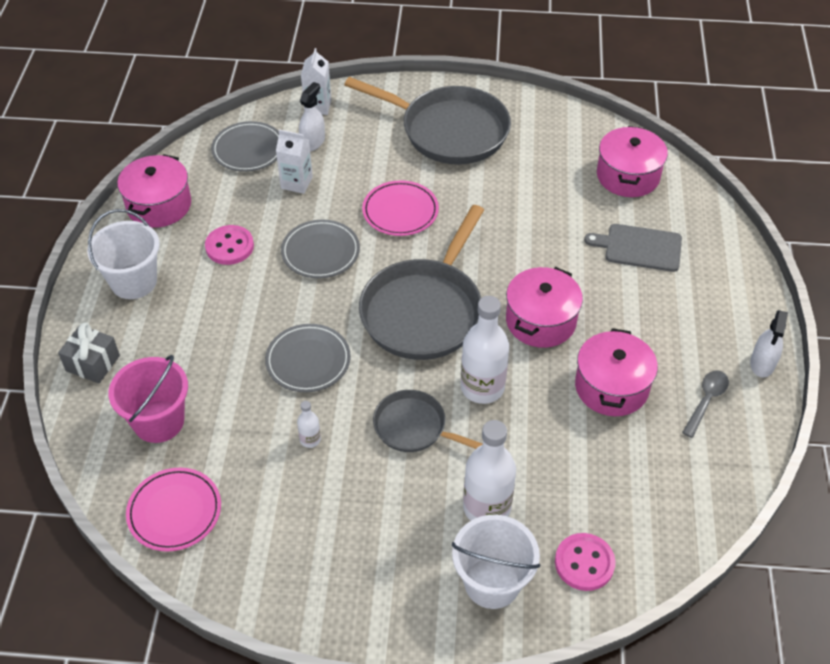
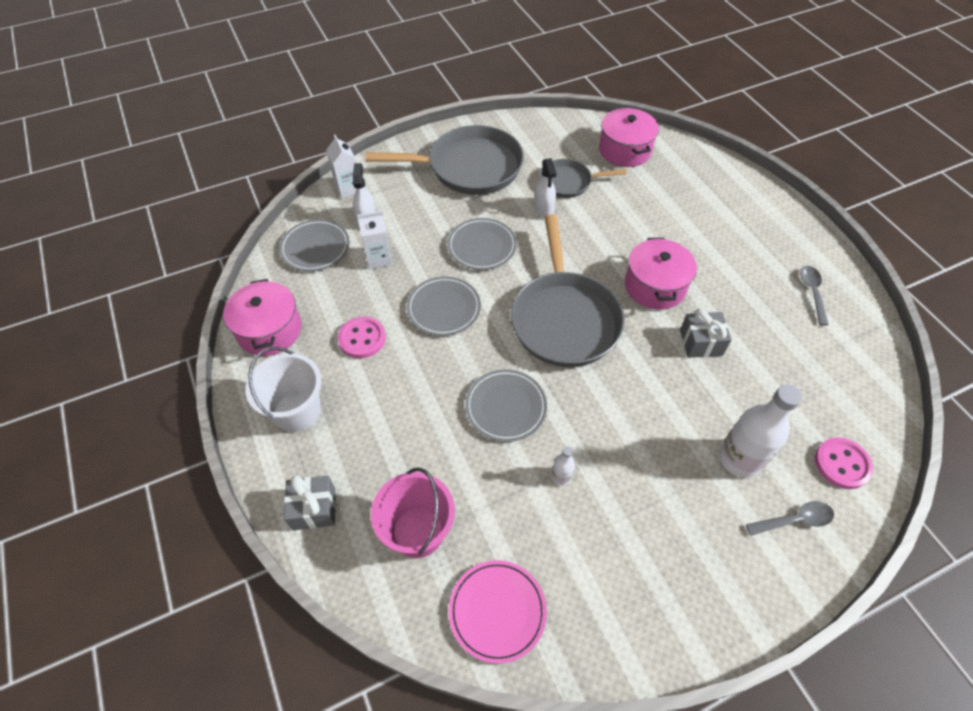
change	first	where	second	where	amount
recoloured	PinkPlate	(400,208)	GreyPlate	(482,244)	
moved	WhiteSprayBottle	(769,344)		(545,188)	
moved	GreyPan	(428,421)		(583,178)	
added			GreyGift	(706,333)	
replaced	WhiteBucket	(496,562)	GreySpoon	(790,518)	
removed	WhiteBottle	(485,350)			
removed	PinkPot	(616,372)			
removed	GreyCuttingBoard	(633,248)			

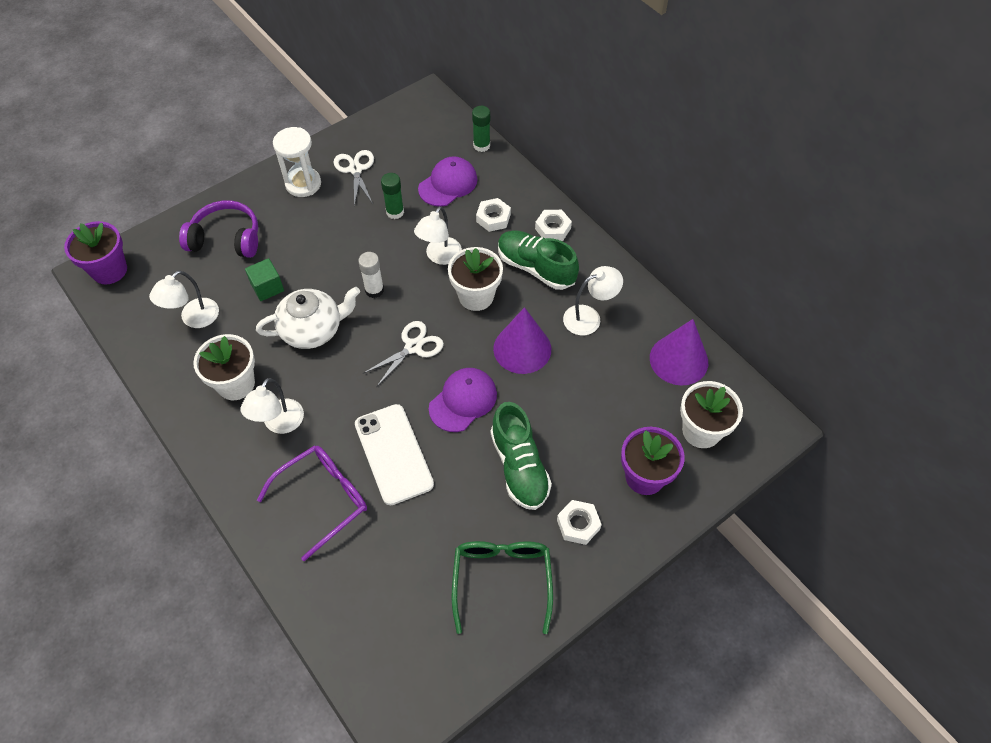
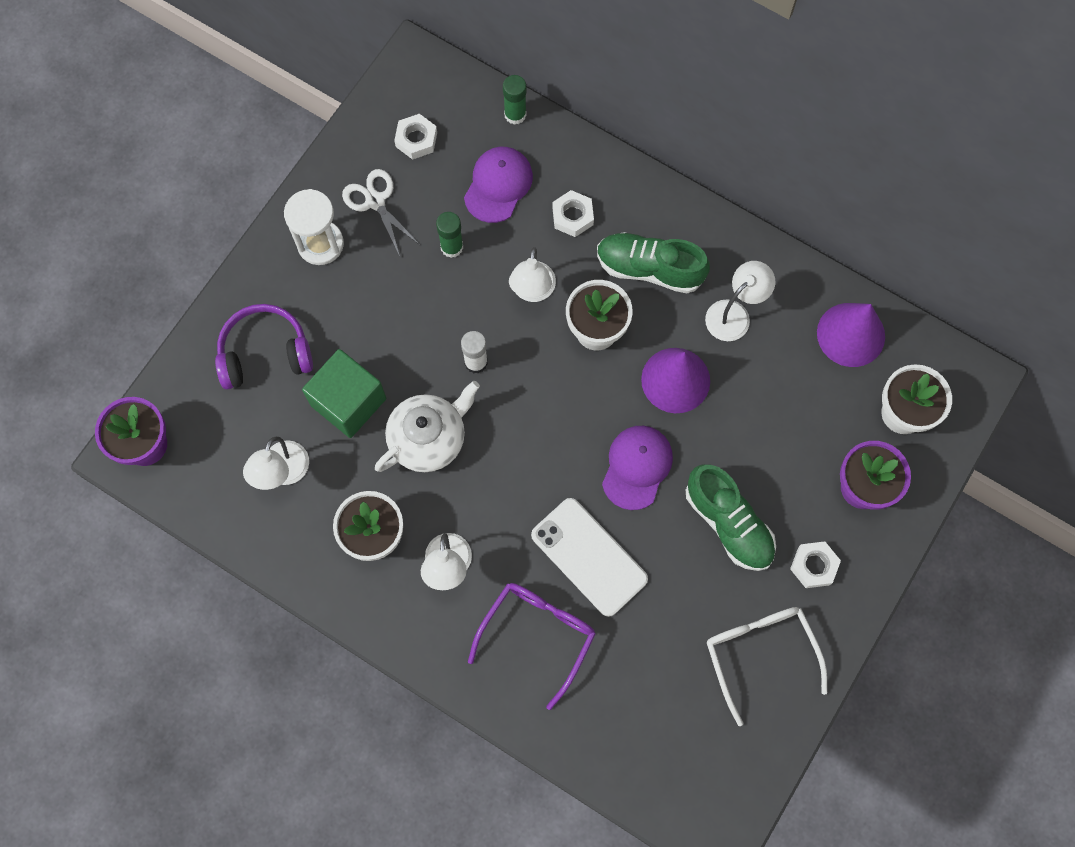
change	first	where	second	where	amount
resized	GreenCube	(264,279)		(344,393)	x1.71
moved	WhiteNut	(553,225)		(415,137)	
recoloured	GreenGlasses	(502,587)	WhiteGlasses	(767,666)	
removed	WhiteScissors	(403,353)			

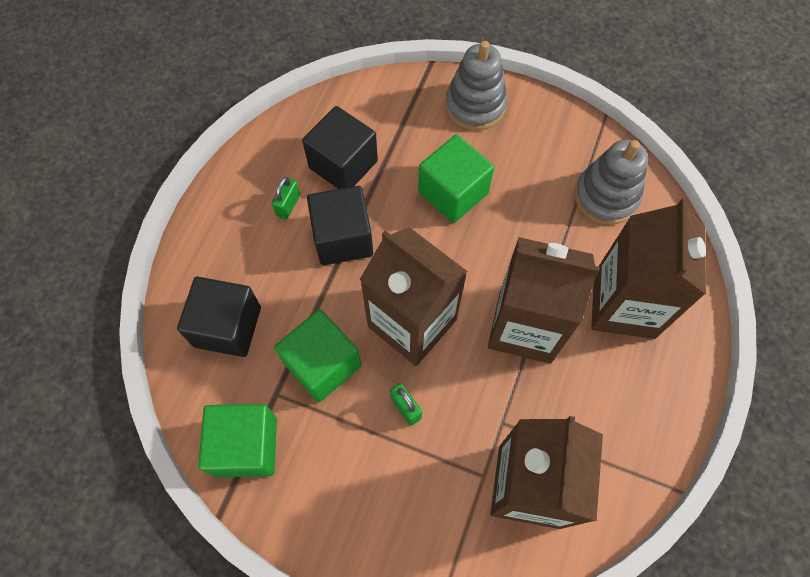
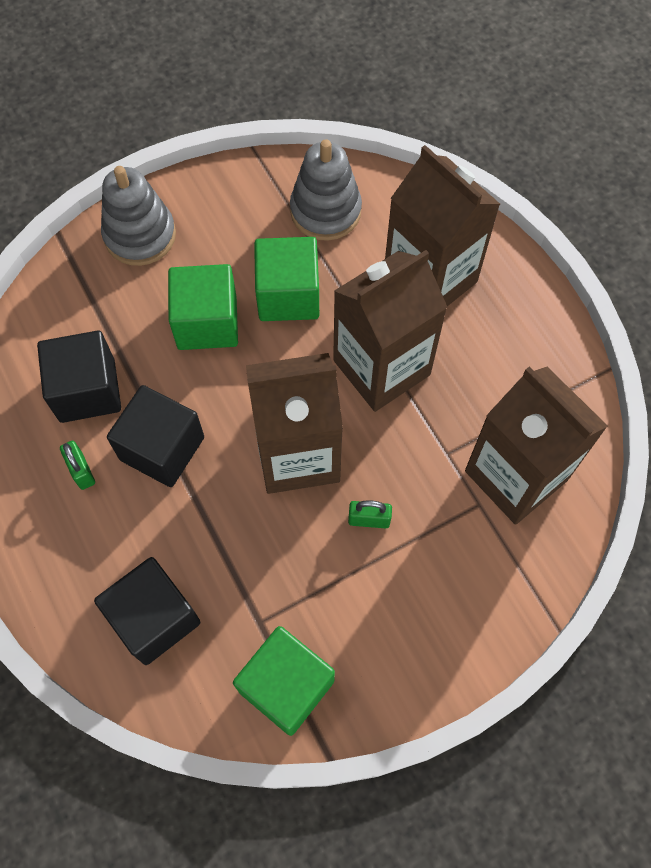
change	first	where	second	where	amount
moved	GreenCube	(317,355)		(286,279)	

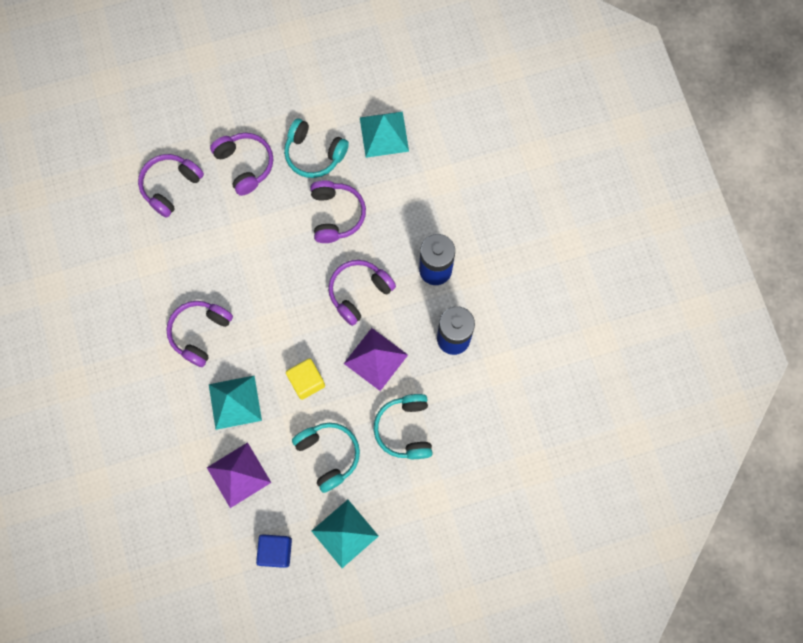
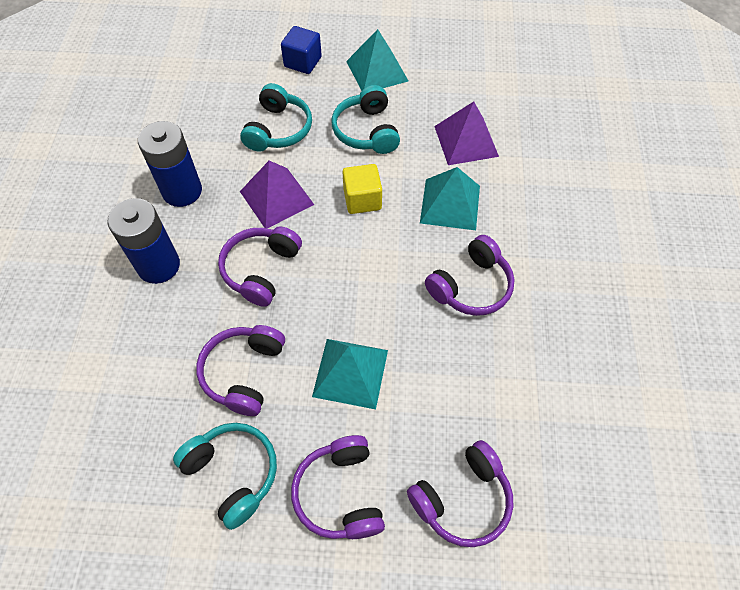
change	first	where	second	where	amount
turned	PurpleHeadphones	(362,293)		(260,267)	135 degrees clockwise
moved	BlueCube	(274,551)		(301,50)	
moved	TurquoisePyramid	(384,135)		(350,374)	

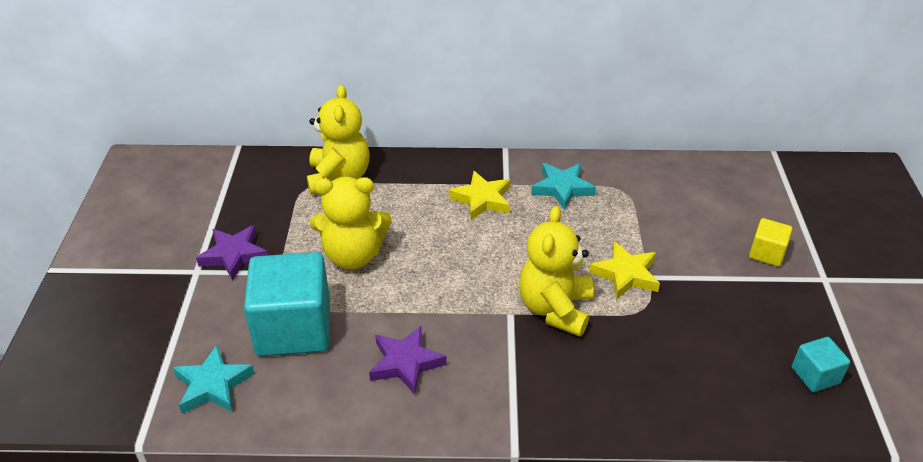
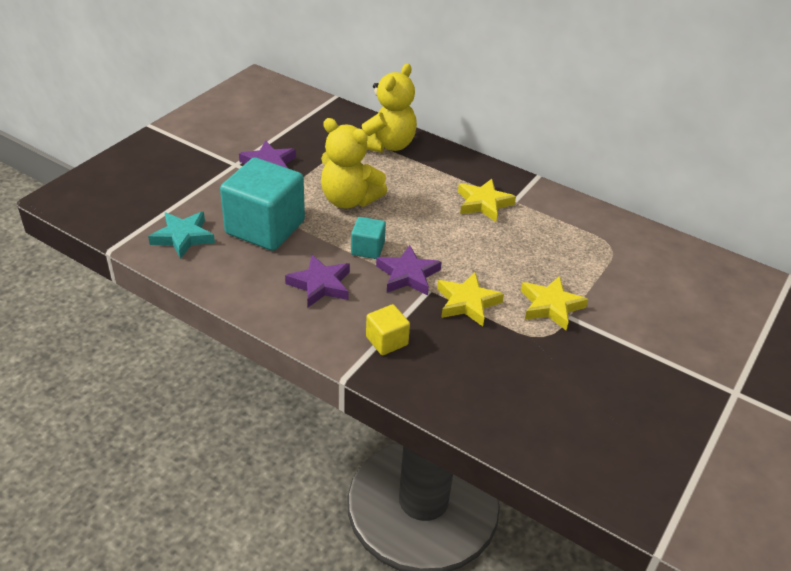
change	first	where	second	where	amount
moved	TurquoiseCube	(821,364)		(368,238)	
moved	YellowCube	(770,242)		(388,329)	
added			PurpleStar	(409,270)	
replaced	YellowTeddyBear	(556,271)	YellowStar	(470,299)	
removed	TurquoiseStar	(563,186)			

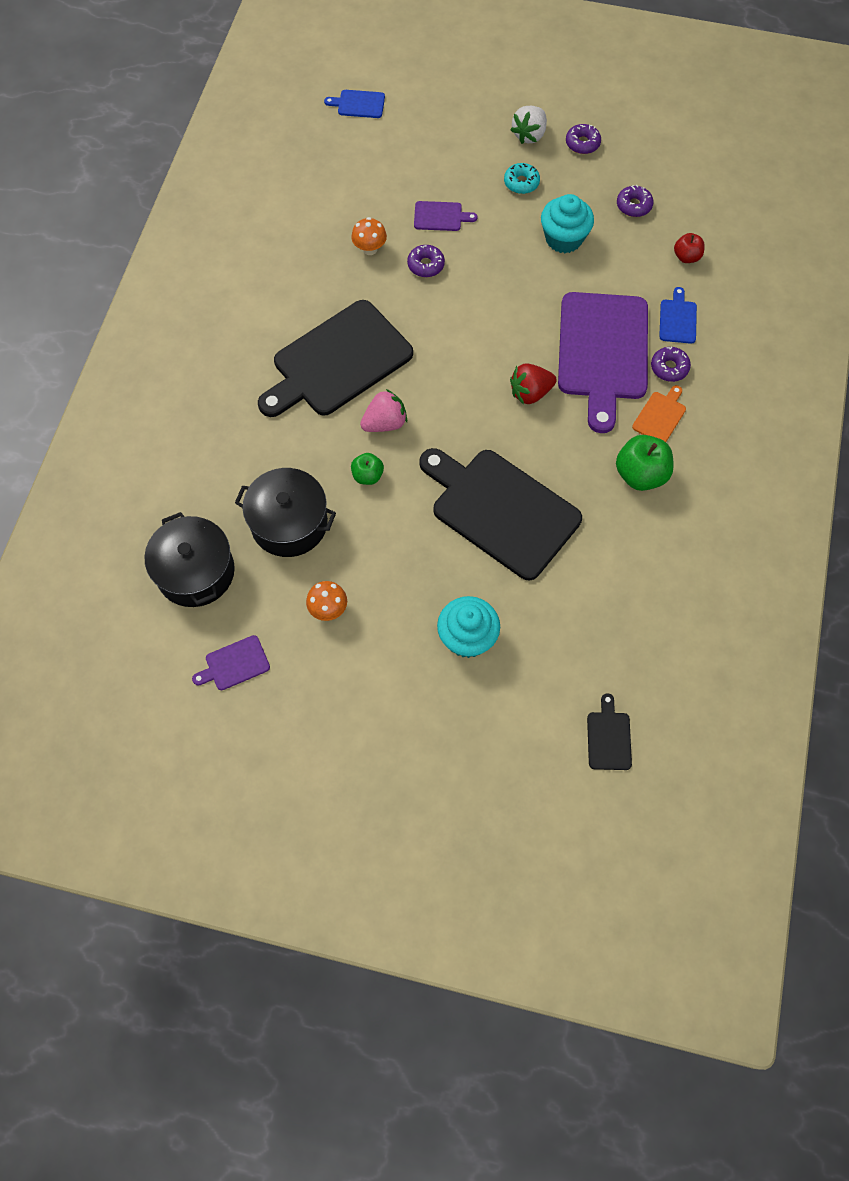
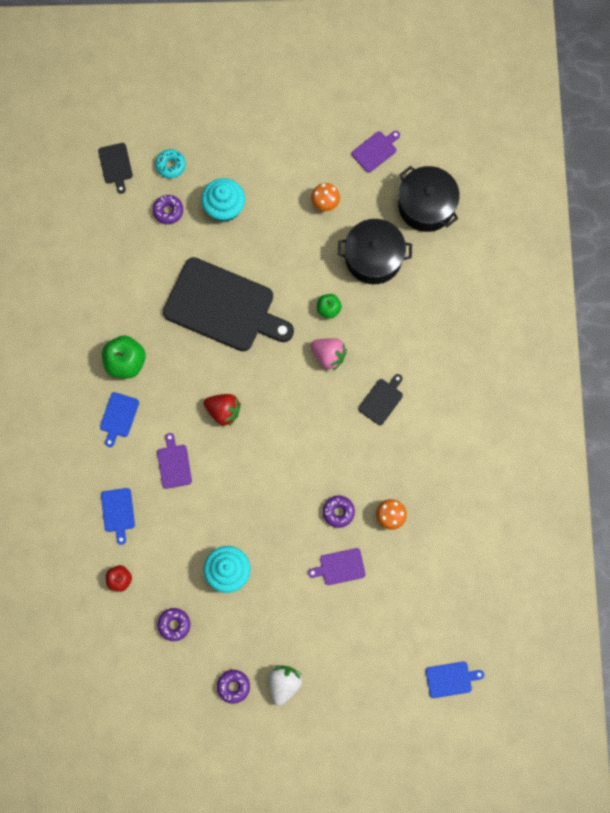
change	first	where	second	where	amount
recoloured	OrangeCuttingBoard	(659,413)	BlueCuttingBoard	(119,419)	
moved	PurpleDonut	(671,364)		(168,209)	
moved	TurquoiseDonut	(522,178)		(170,163)	
resized	PurpleCuttingBoard	(603,362)		(174,461)	x0.42
turned	RedStrawberry	(533,384)		(222,410)	60 degrees clockwise
turned	PinkStrawberry	(383,410)		(328,354)	105 degrees counterclockwise
resized	BlackCuttingBoard	(335,358)		(380,399)	x0.42

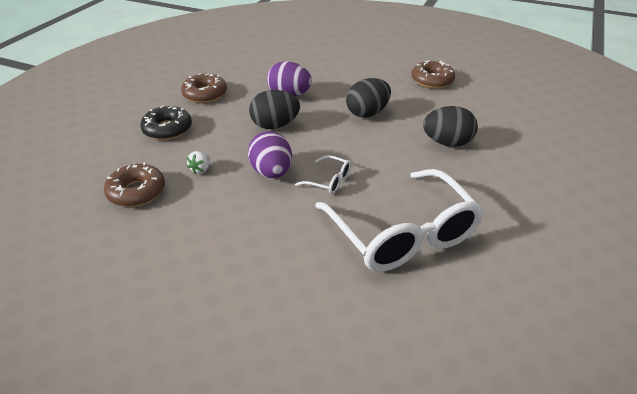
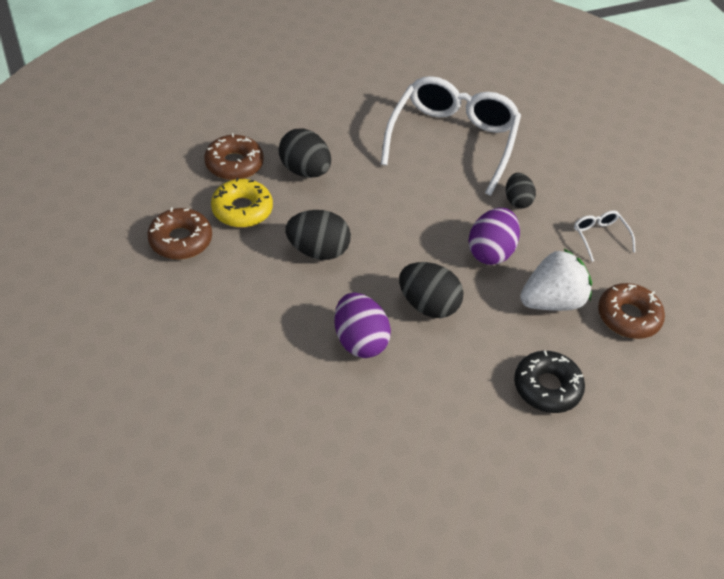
change	first	where	second	where	amount
moved	BrownDonut	(204,88)		(234,156)	
added			YellowDonut	(242,203)	
added			BlackEgg	(521,190)	
resized	WhiteStrawberry	(198,162)		(556,279)	x2.25
moved	WhiteGlasses	(323,174)		(605,236)	

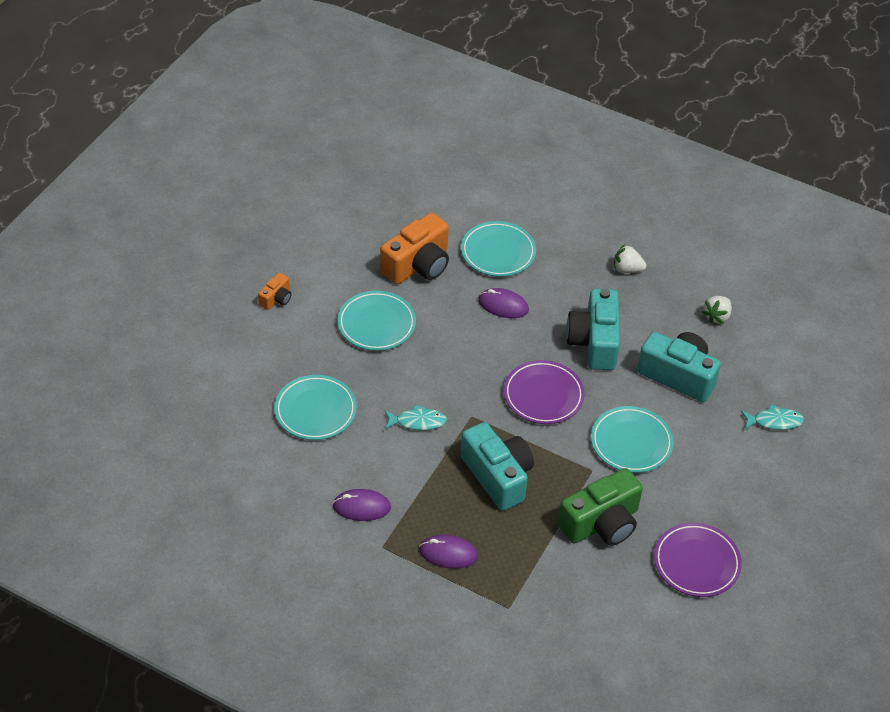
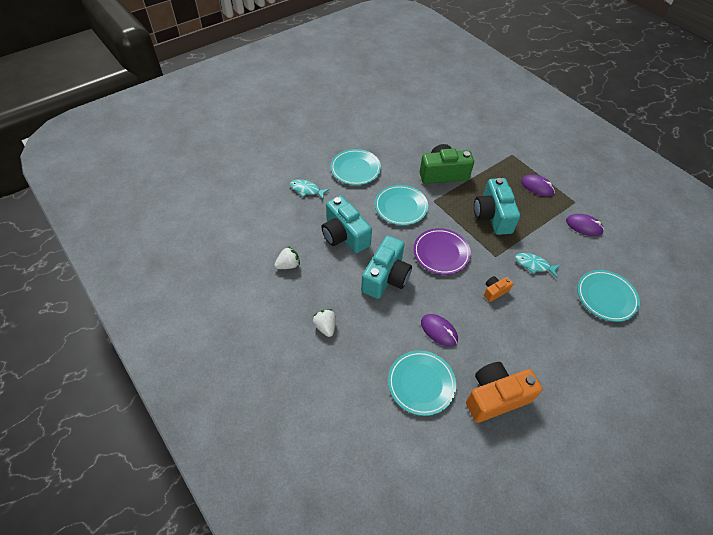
change	first	where	second	where	amount
turned	WhiteStrawberry	(630,258)		(324,323)	150 degrees counterclockwise
moved	TurquoisePlate	(376,321)		(355,167)	
moved	OrangeCamera	(274,291)		(499,289)	
removed	PurplePlate	(698,560)			

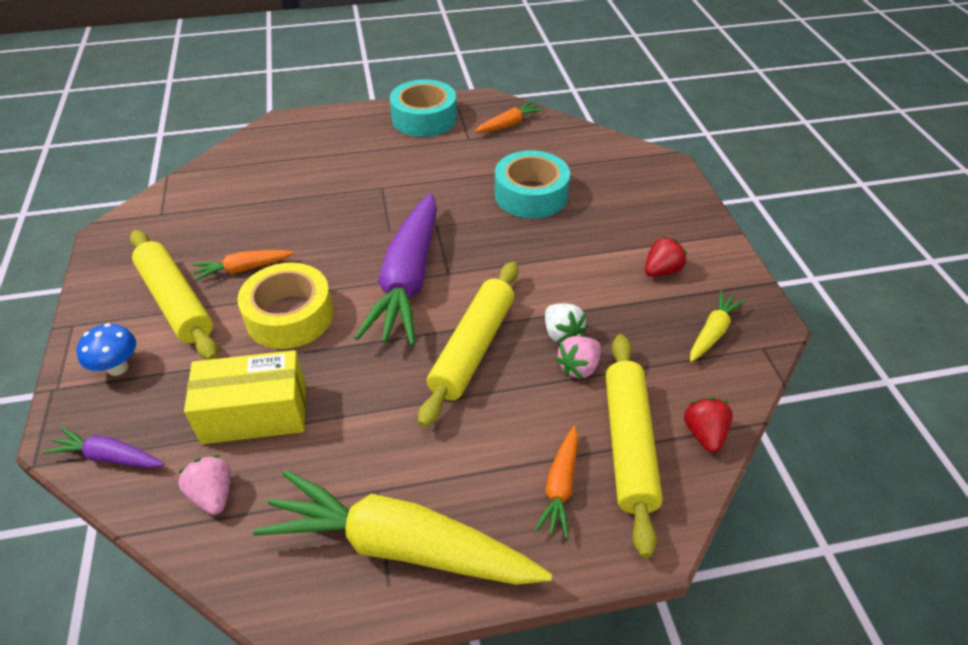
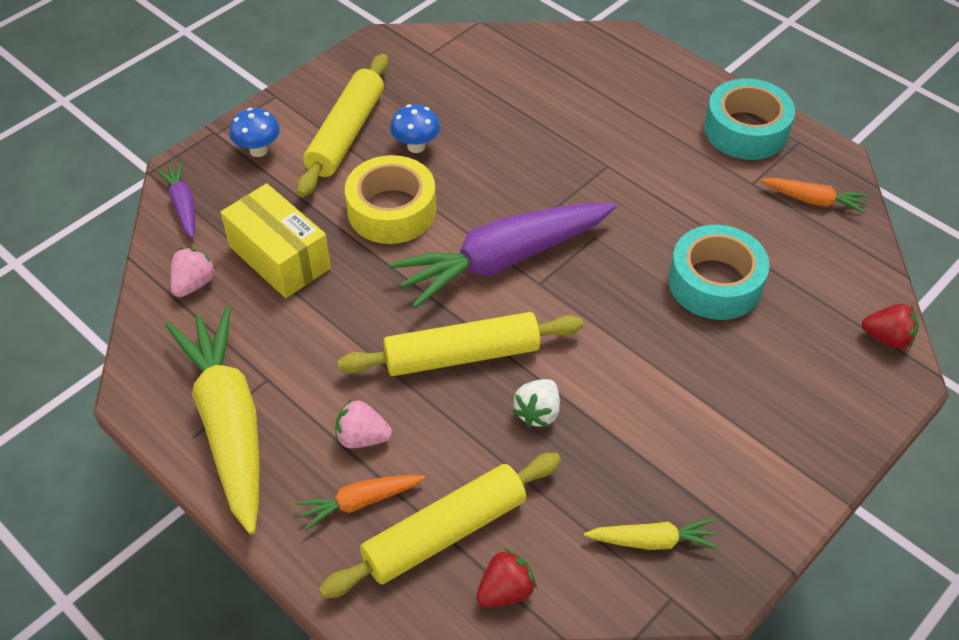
change	first	where	second	where	amount
moved	PinkStrawberry	(578,357)		(363,423)	
replaced	OrangeCarrot	(243,265)	BlueMushroom	(415,128)	
moved	RedStrawberry	(666,256)		(890,326)	

